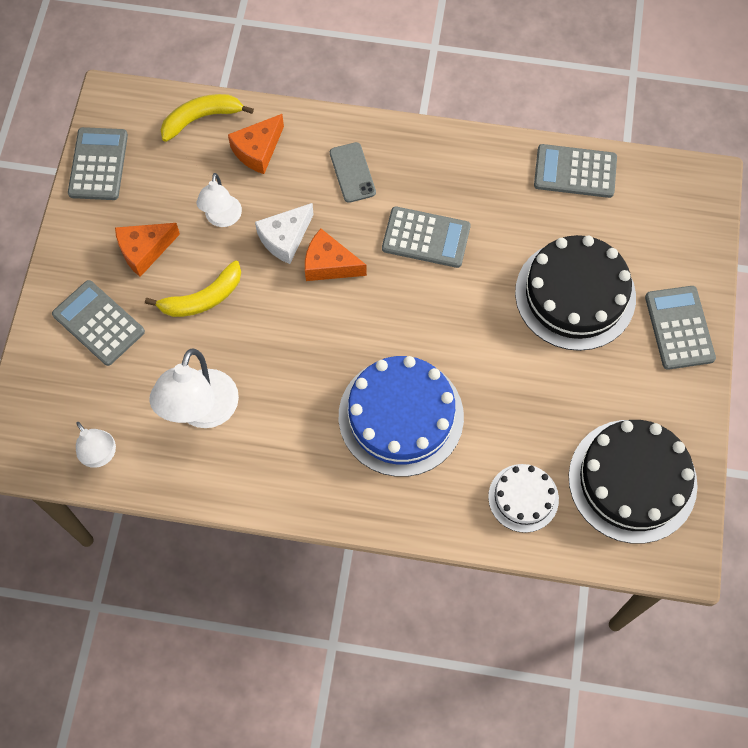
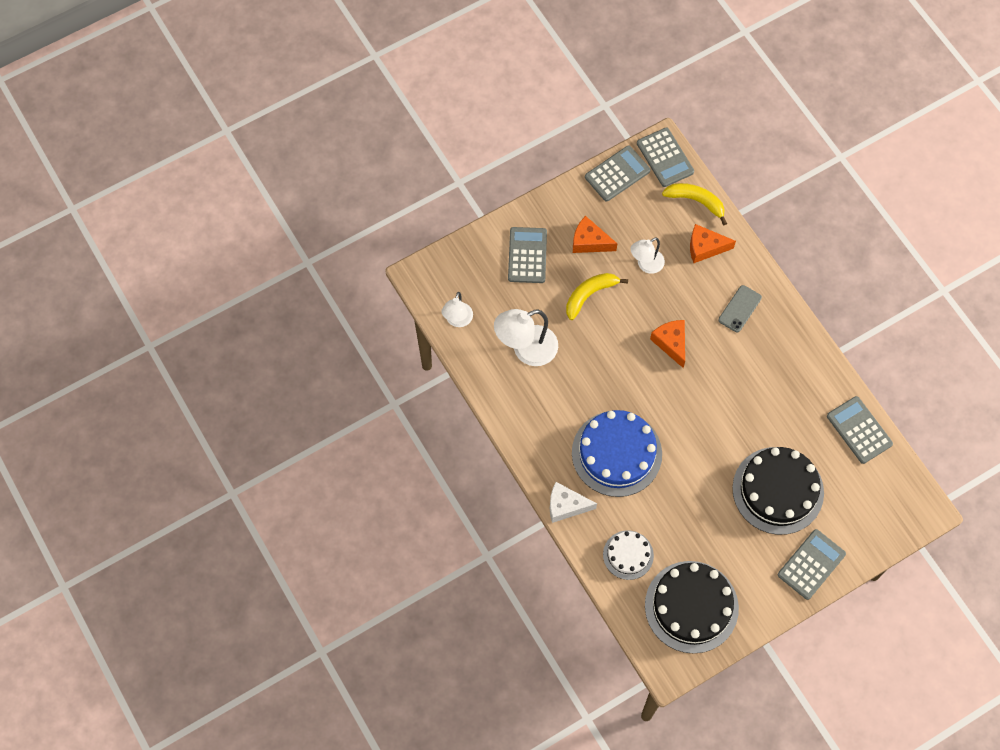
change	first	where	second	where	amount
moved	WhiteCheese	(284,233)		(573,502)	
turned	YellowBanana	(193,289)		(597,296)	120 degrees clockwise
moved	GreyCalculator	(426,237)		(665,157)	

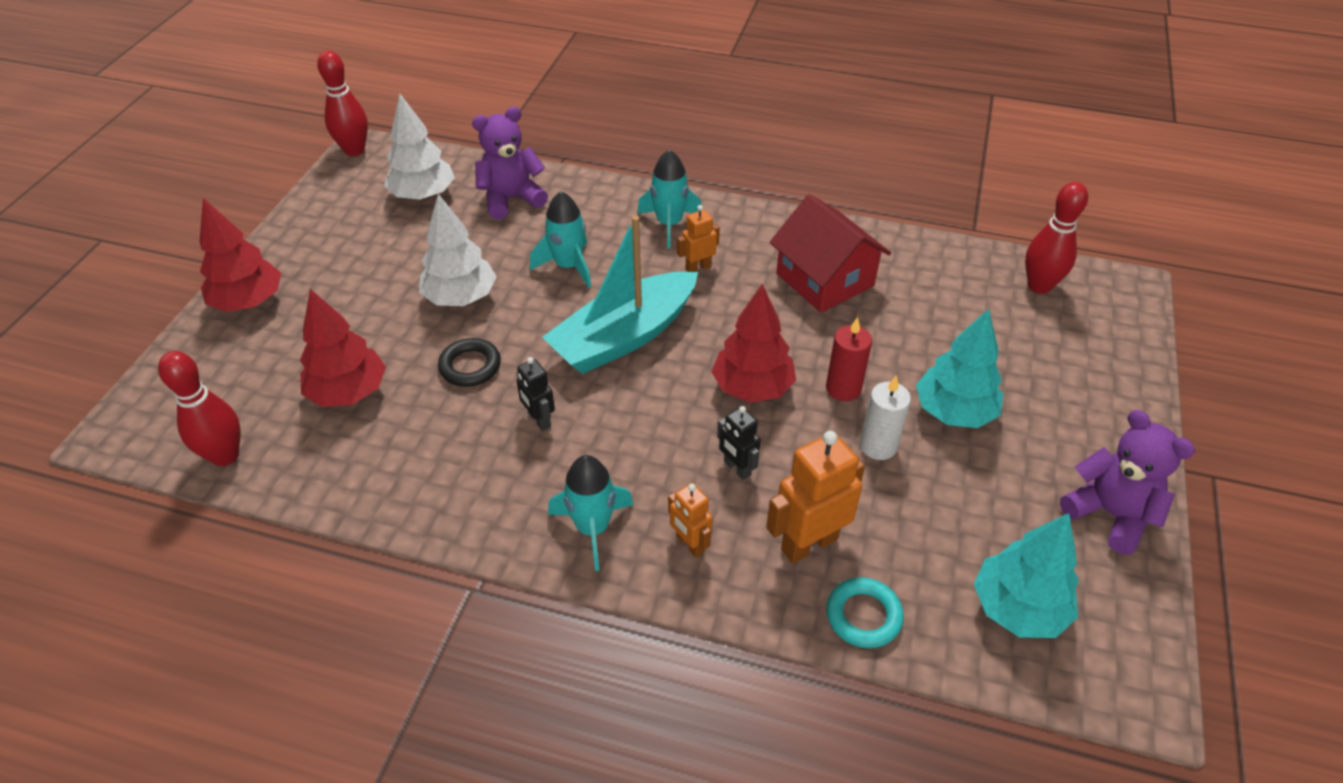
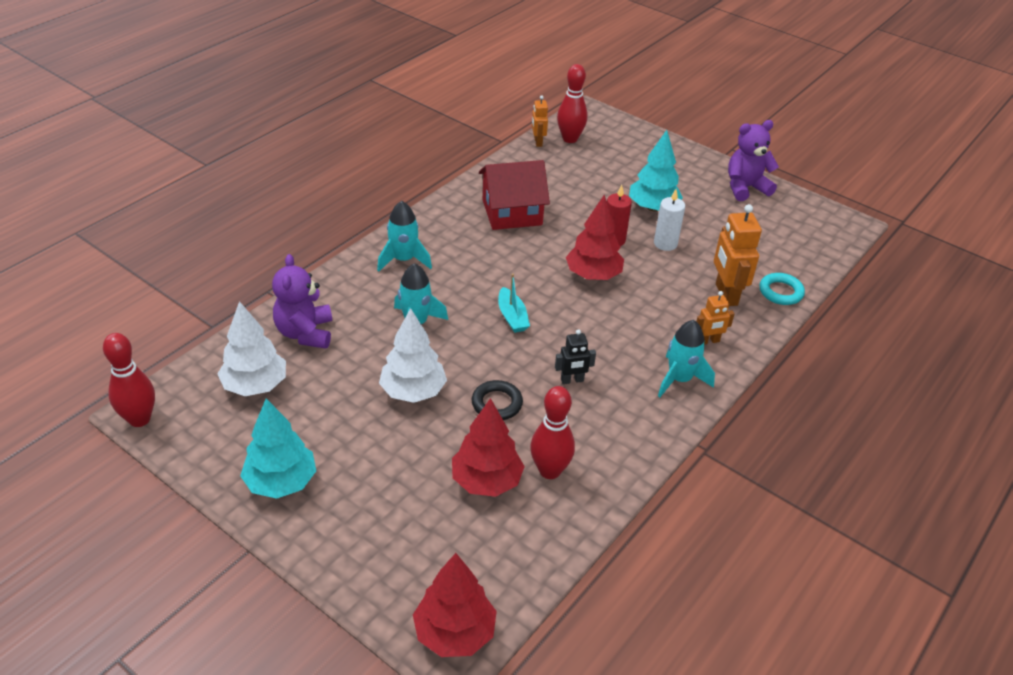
change	first	where	second	where	amount
moved	TurquoiseTree	(1026,575)		(278,449)	
moved	RedTree	(240,255)		(455,605)	
resized	TurquoiseBoat	(620,295)		(514,303)	x0.46
moved	RedBowlingPin	(199,408)		(552,432)	
moved	OrangeRobot	(698,238)		(540,121)	
removed	BlackRobot	(739,443)			

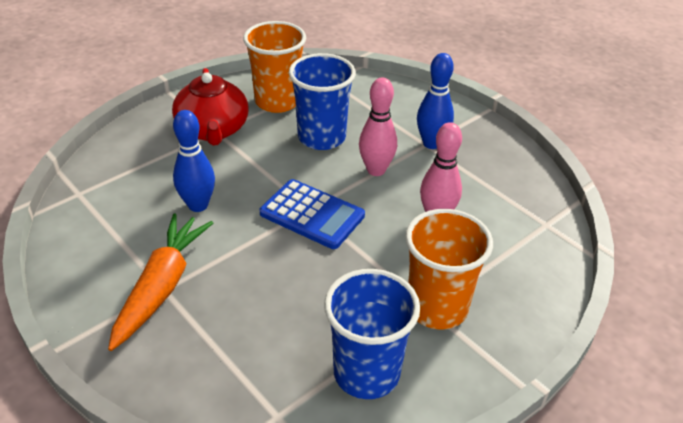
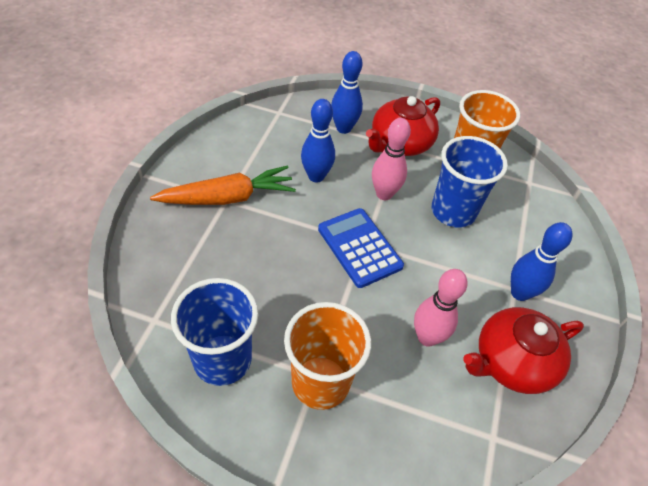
change	first	where	second	where	amount
turned	BlueCalculator	(312,214)		(361,248)	150 degrees clockwise
added			BlueBowlingPin	(347,92)	
moved	PinkBowlingPin	(378,126)		(391,159)	
added			RedTeapot	(523,350)	

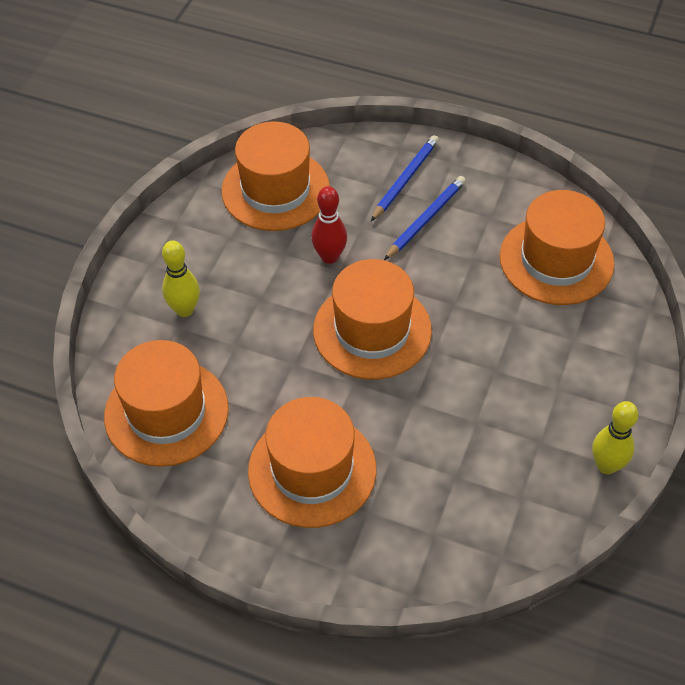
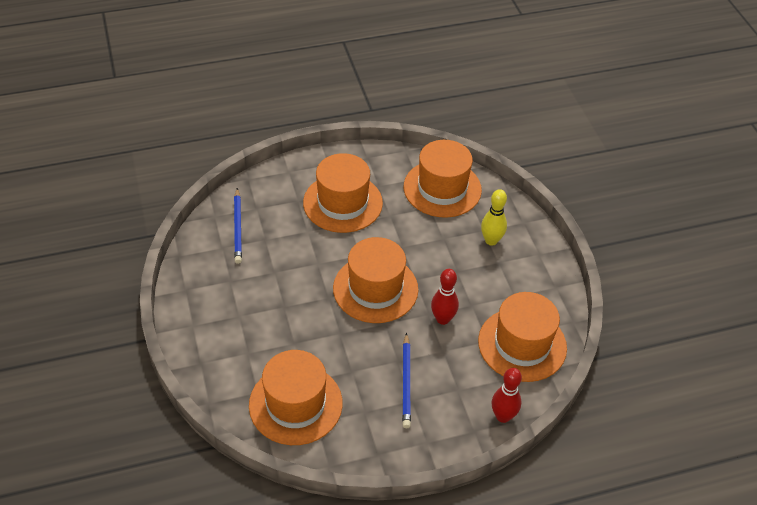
change	first	where	second	where	amount
moved	BluePencil	(405,178)		(238,226)	
added			RedBowlingPin	(506,395)	
removed	YellowBowlingPin	(615,437)			

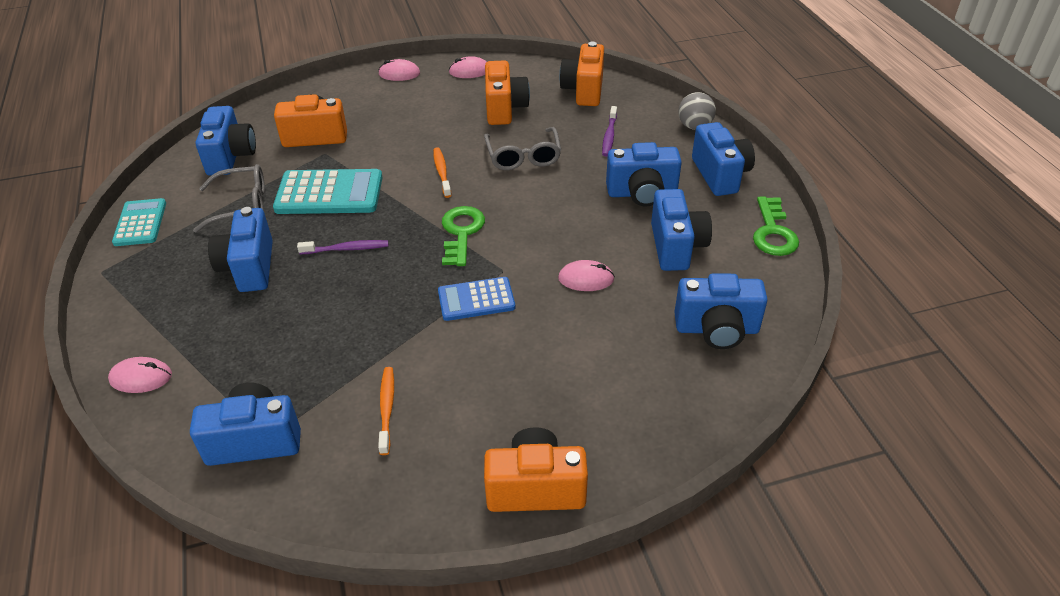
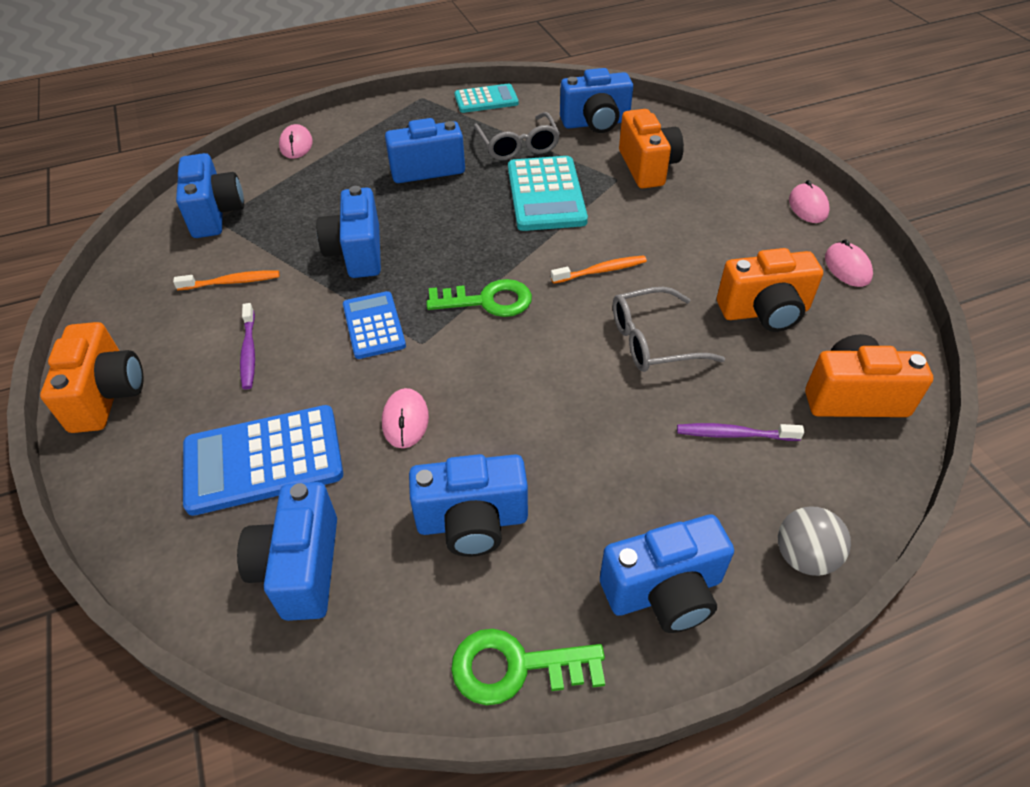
change	first	where	second	where	amount
added			BlueCalculator	(263,460)	
moved	PurpleToothbrush	(342,247)		(247,346)	
moved	BlueCamera	(644,174)		(348,232)	

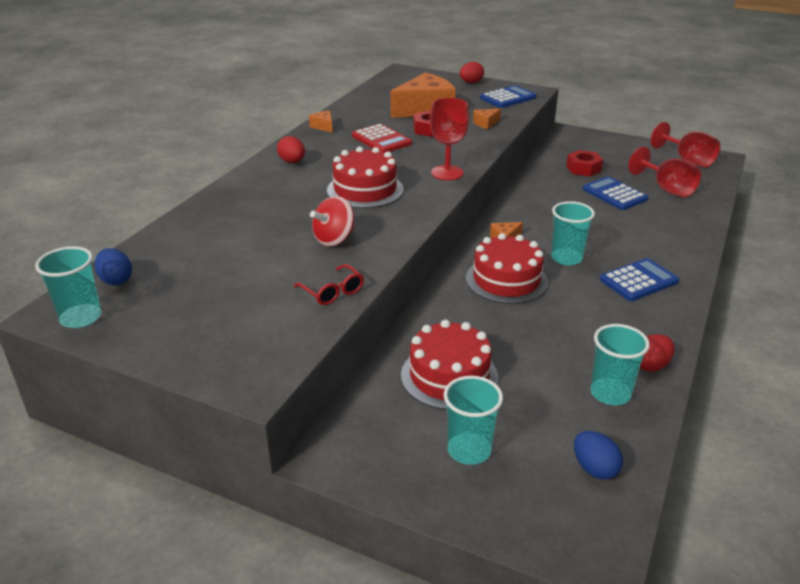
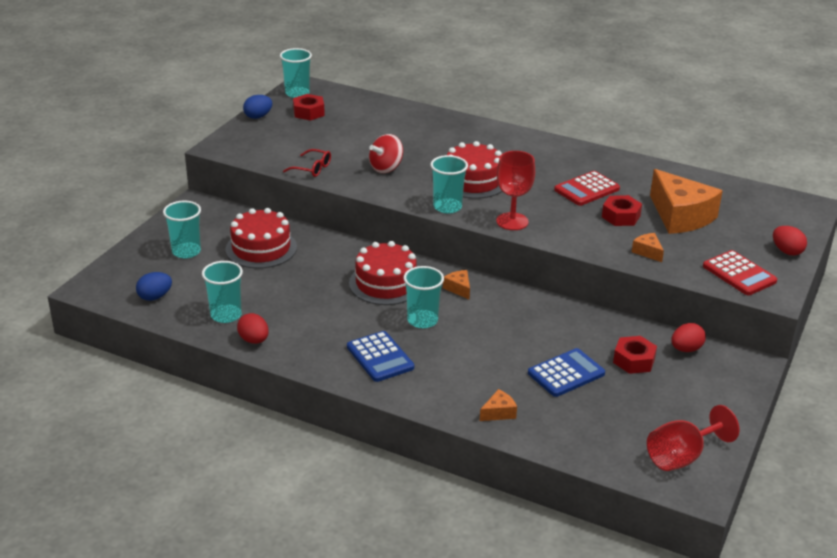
change	first	where	second	where	amount
moved	BlueEgg	(113,266)		(257,107)	
turned	RedGlasses	(329,284)		(307,163)	120 degrees counterclockwise
added			RedNut	(309,107)	
turned	RedSpinningTop	(332,221)		(386,153)	90 degrees counterclockwise
added			TurquoiseCup	(449,184)	
moved	OrangeCheese	(321,122)		(498,405)	
moved	RedEgg	(291,149)		(688,337)	
recoloured	BlueCalculator	(508,96)	RedCalculator	(740,272)	
removed	RedGoblet	(664,172)			

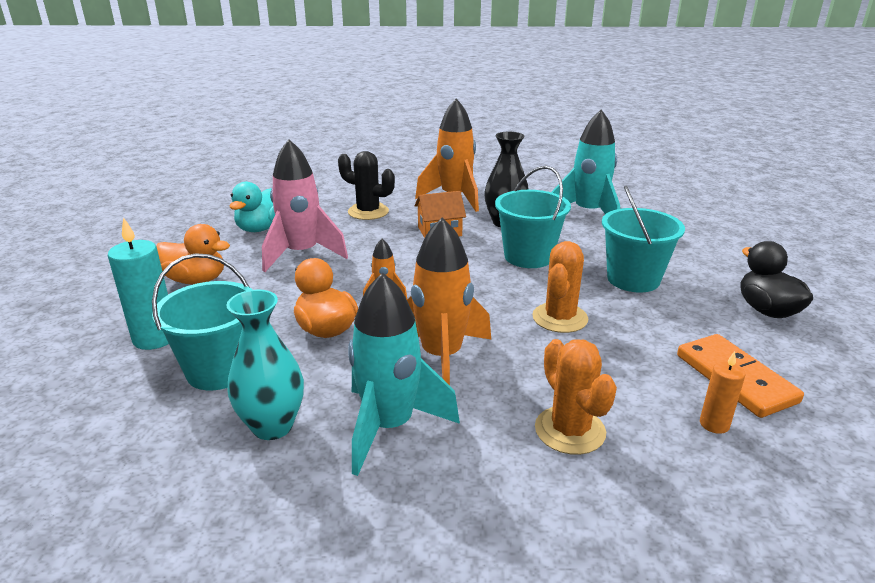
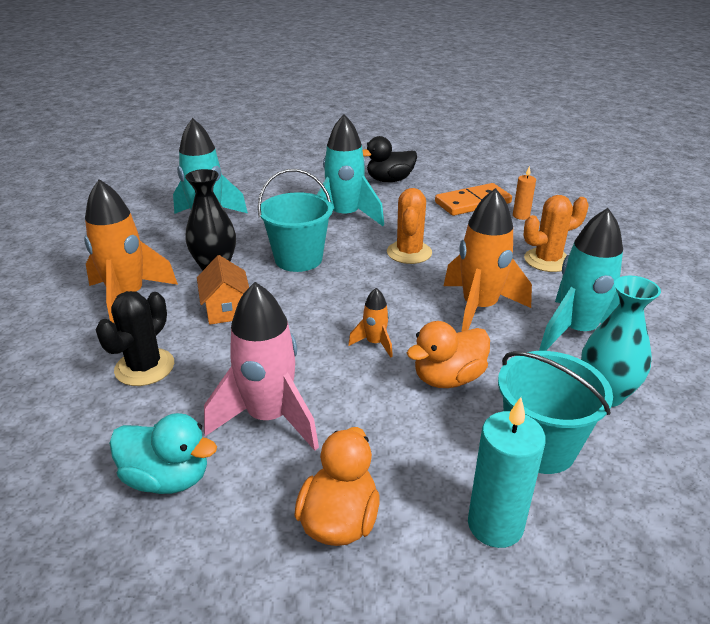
change	first	where	second	where	amount
replaced	TurquoiseBucket	(643,239)	TurquoiseRocket	(350,170)	
turned	OrangeCactus	(560,287)		(409,226)	75 degrees clockwise

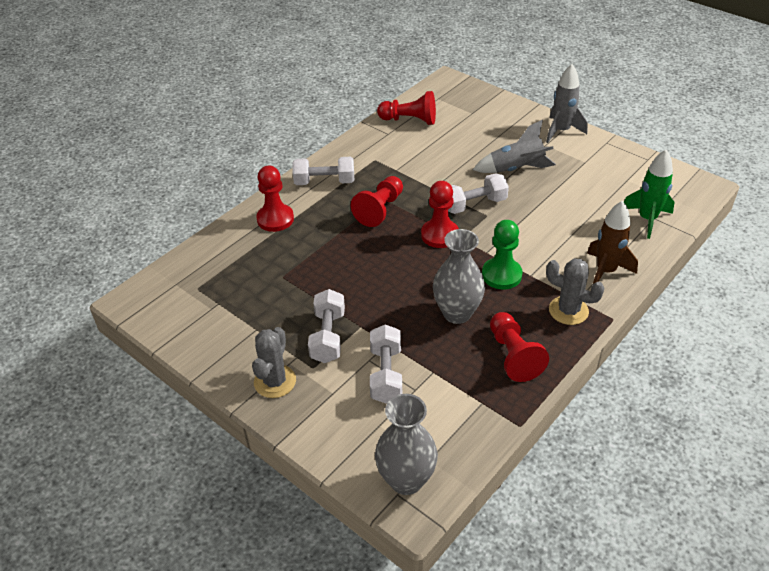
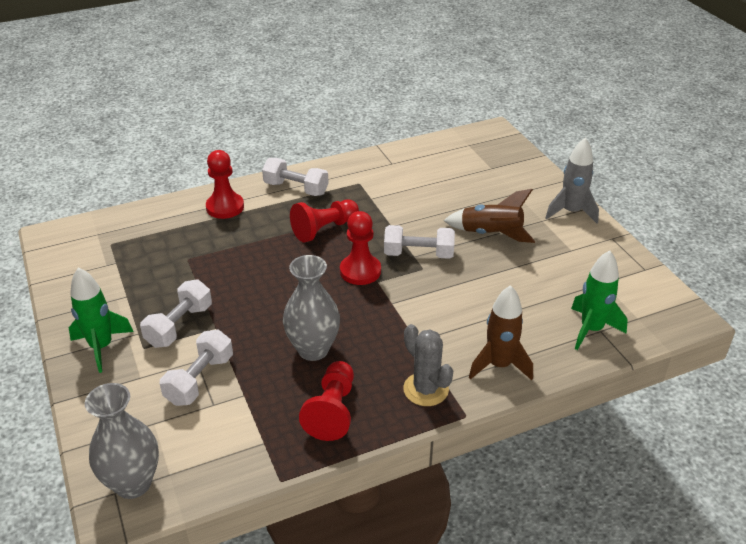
change	first	where	second	where	amount
replaced	GreyCactus	(274,362)	GreenRocket	(101,320)	
recoloured	GreyRocket	(514,146)	BrownRocket	(489,216)	
removed	RedPawn	(406,108)			
removed	GreenPawn	(502,254)			

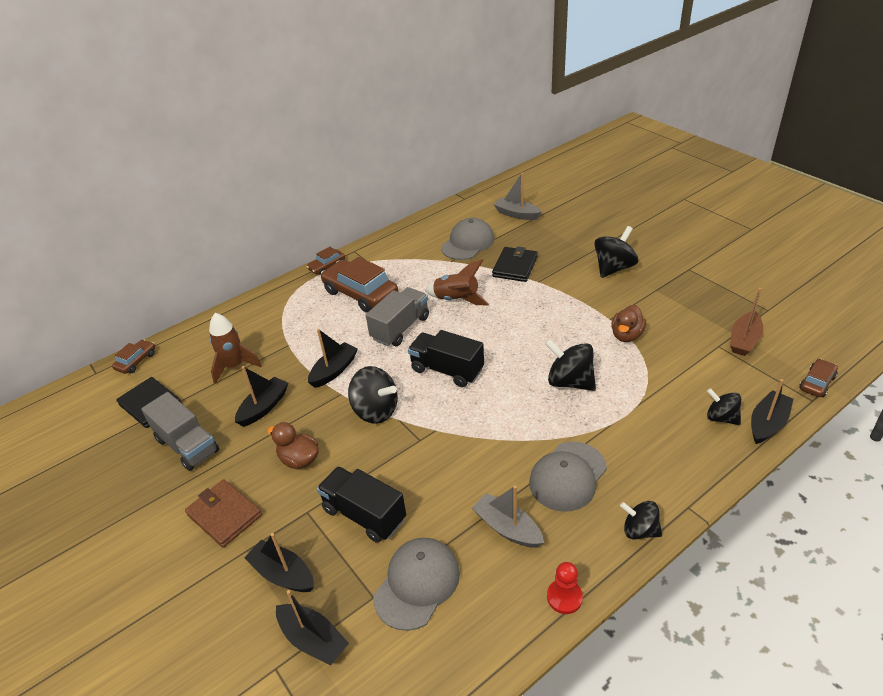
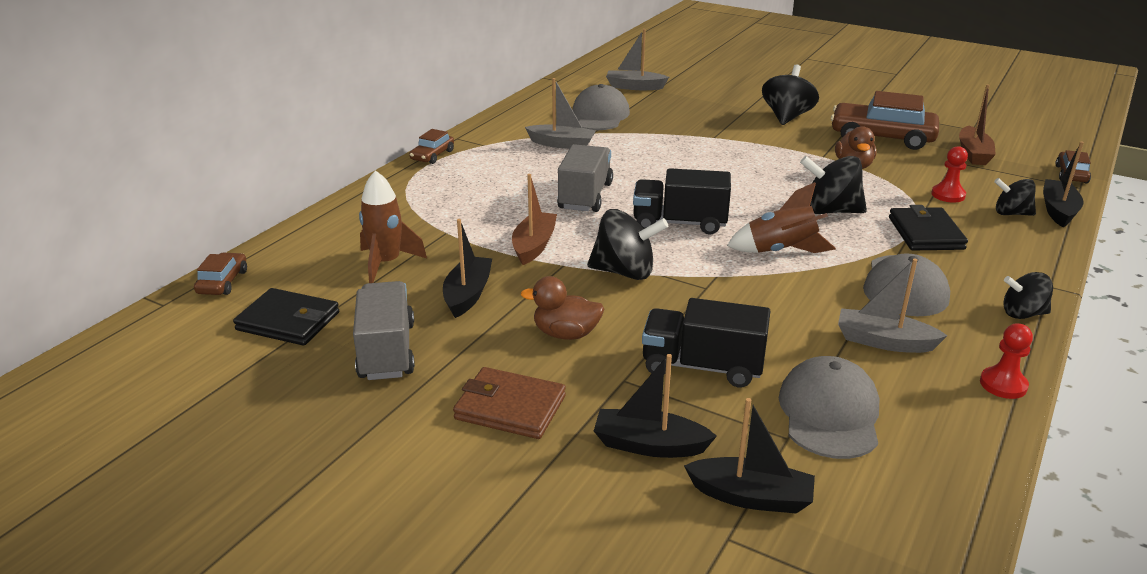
change	first	where	second	where	amount
turned	GreyTruck	(180,431)		(384,330)	120 degrees counterclockwise
recoloured	BlackBoat	(333,358)	BrownBoat	(534,219)	
added			GreyBoat	(560,113)	
moved	BrownRocket	(457,282)		(781,217)	
moved	BrownCar	(359,285)		(885,120)	
moved	BlackWallet	(515,264)		(928,227)	
added			RedPawn	(949,174)	

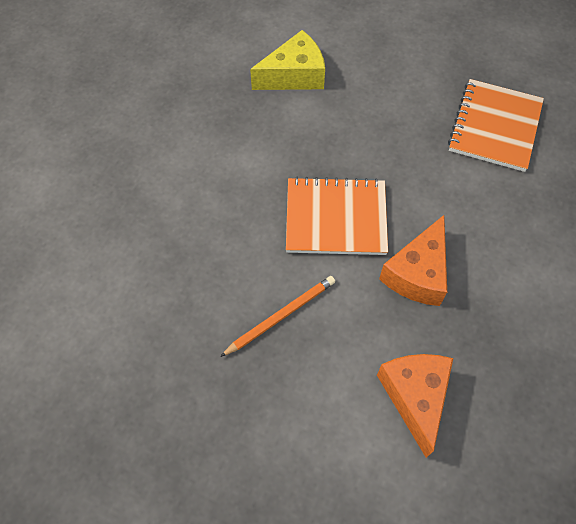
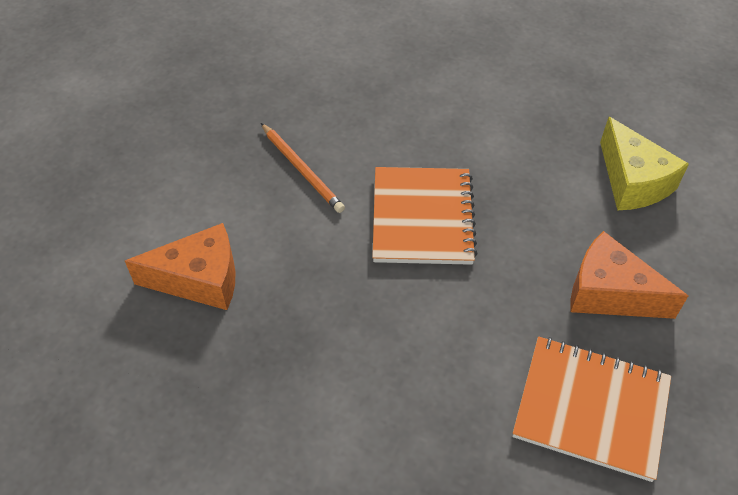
change	first	where	second	where	amount
moved	OrangeCheese	(413,260)		(629,275)	

